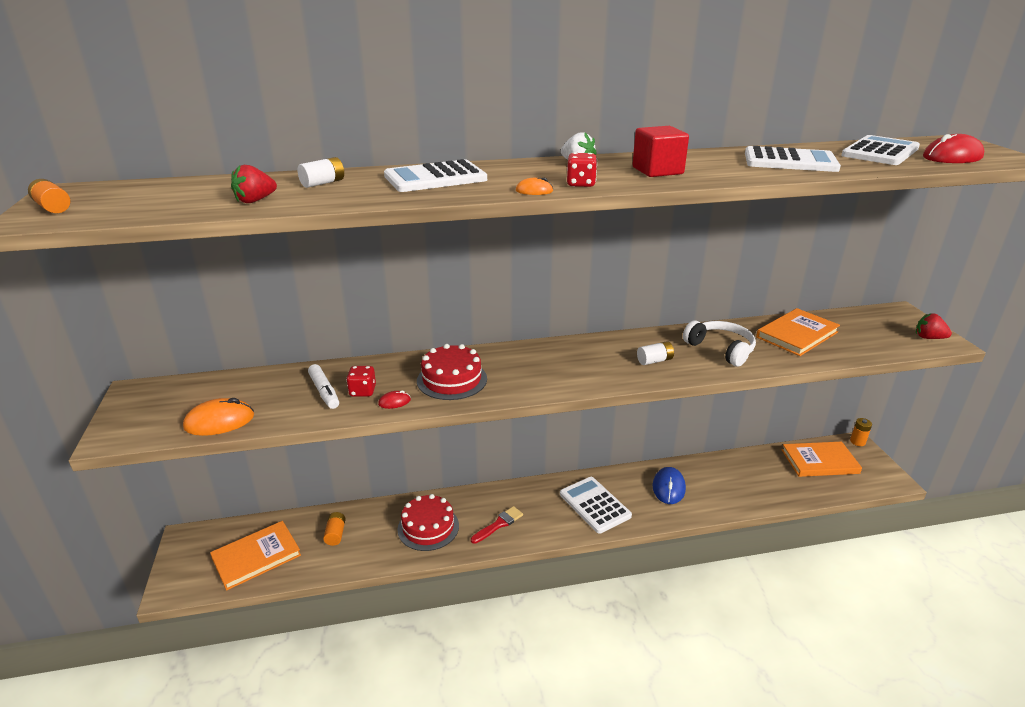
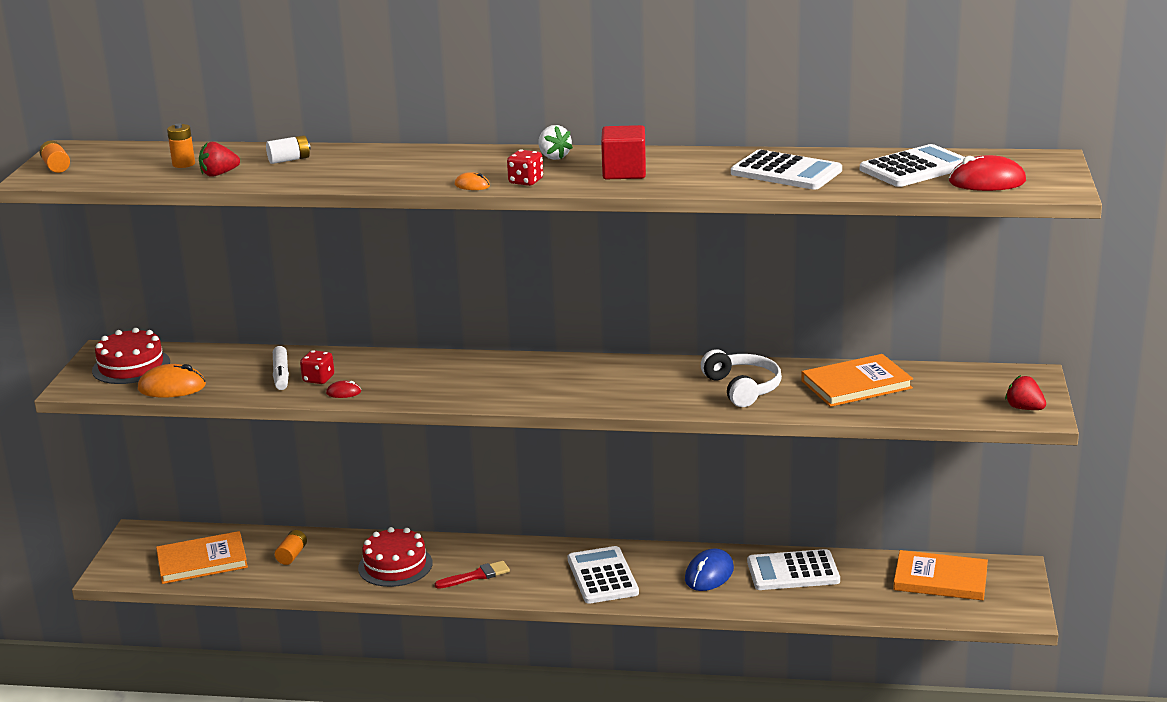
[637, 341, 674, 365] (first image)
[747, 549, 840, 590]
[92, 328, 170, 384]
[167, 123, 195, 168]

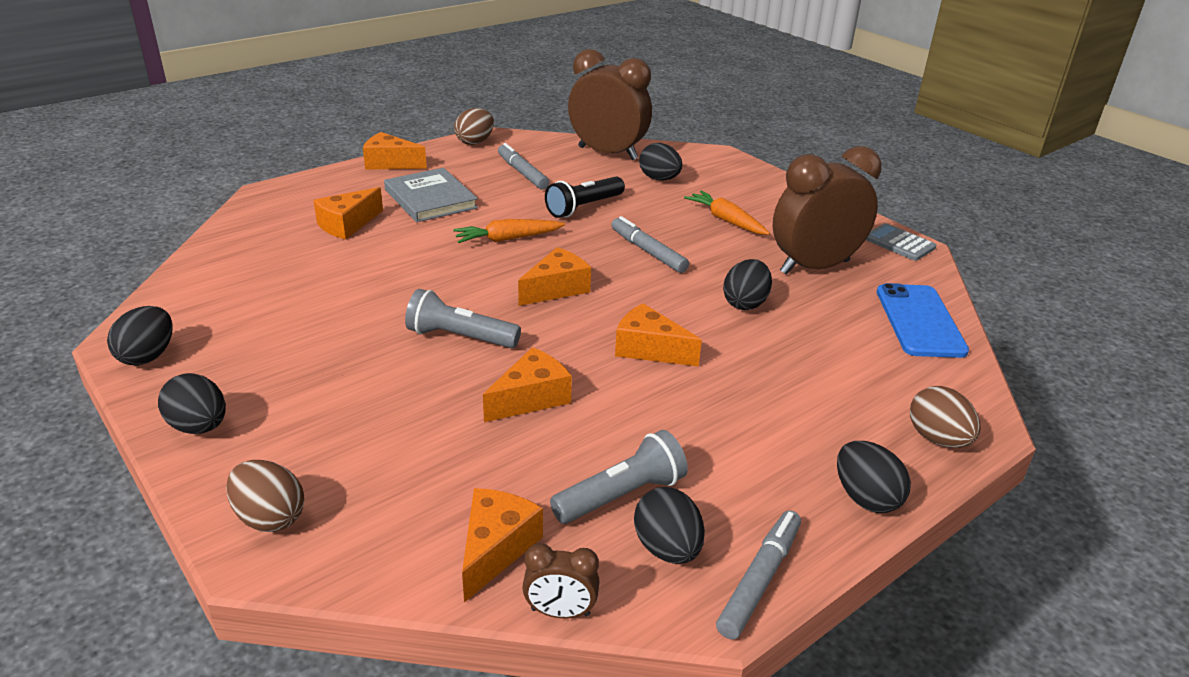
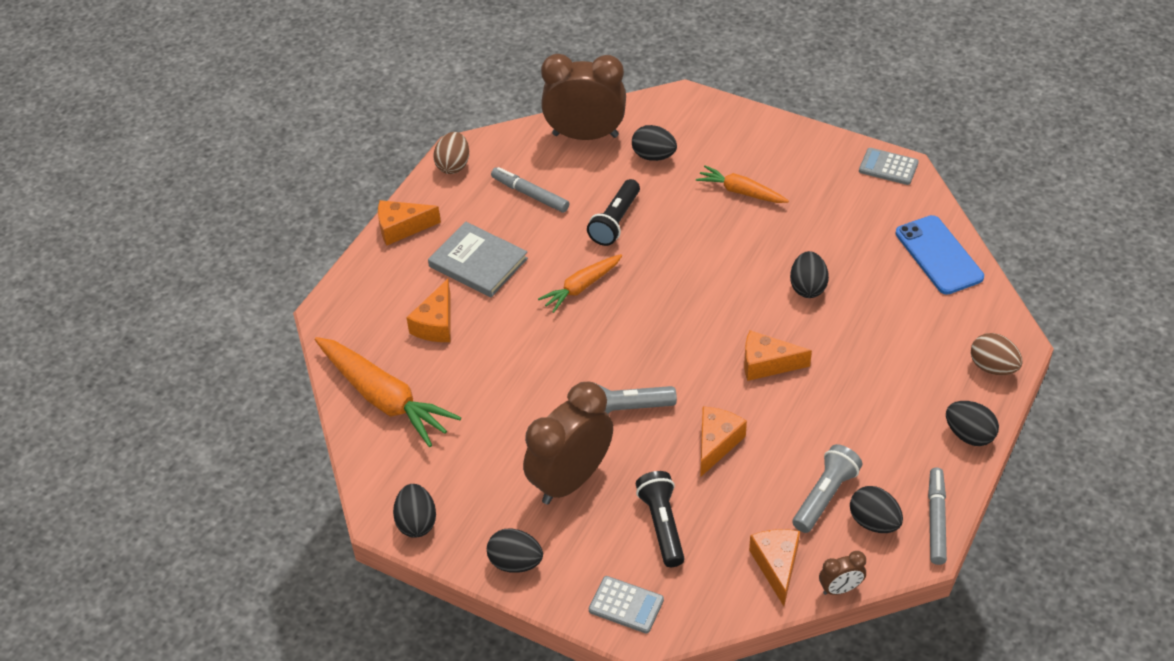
[518, 247, 591, 306] (first image)
[611, 216, 689, 273] (first image)
[315, 337, 461, 447]
[636, 471, 685, 567]
[523, 382, 613, 505]
[589, 576, 664, 634]

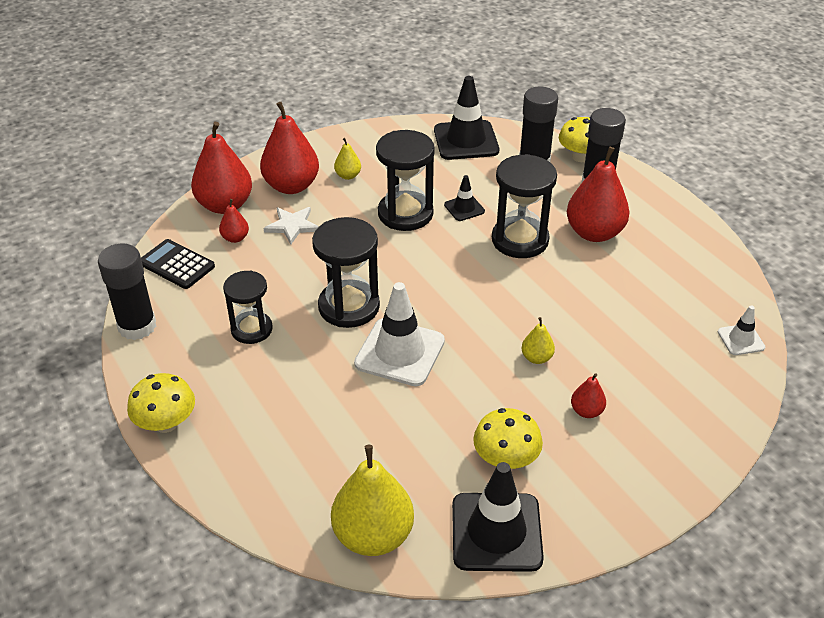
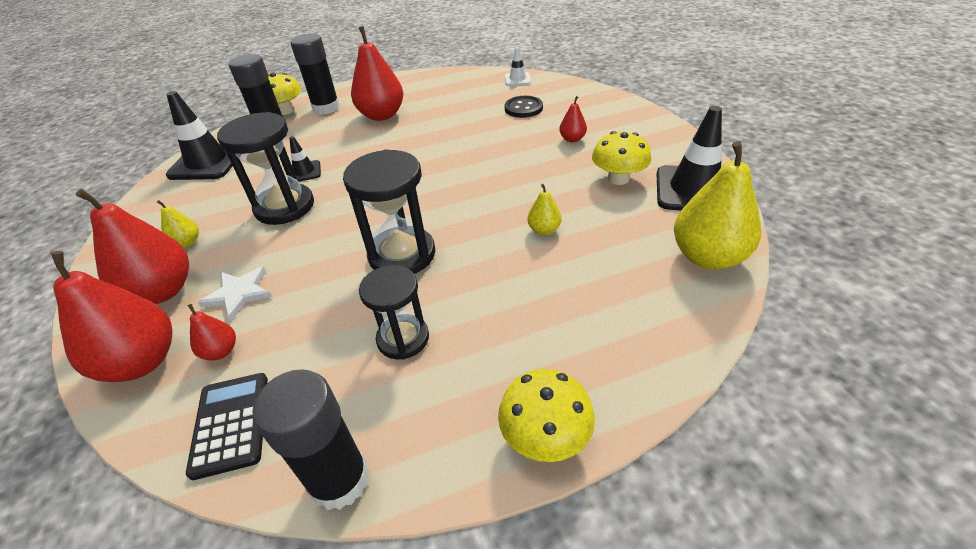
[354, 282, 445, 386] (first image)
[492, 154, 557, 258] (first image)
[504, 96, 543, 118]
[528, 184, 561, 235]
[186, 373, 268, 480]

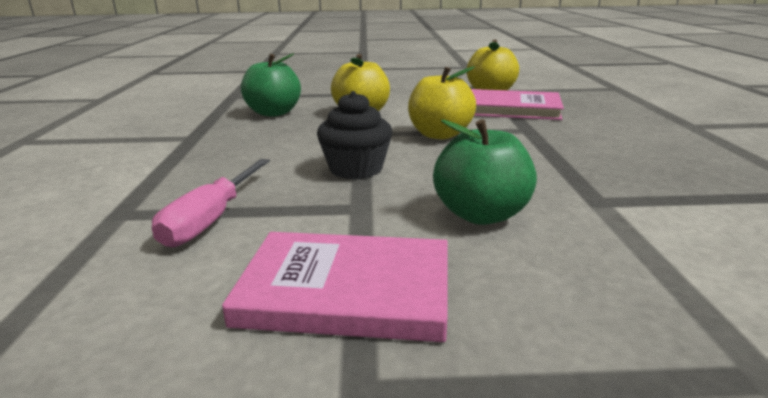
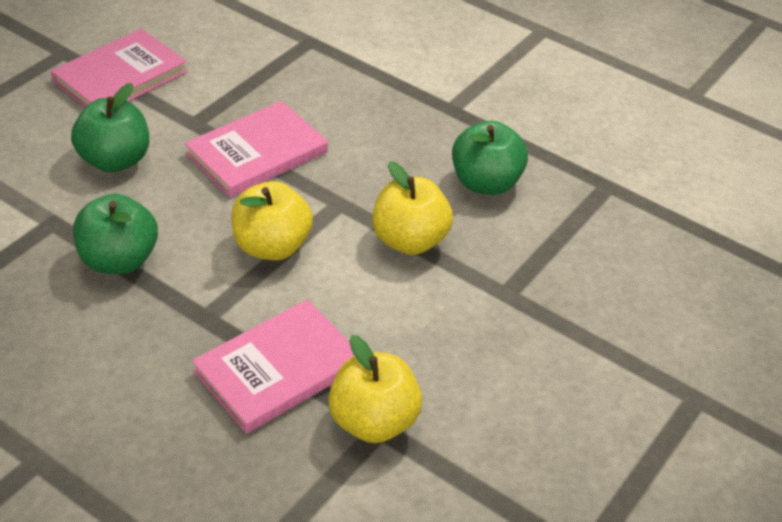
[152, 159, 270, 247] (first image)
[73, 194, 158, 274]
[185, 101, 328, 198]

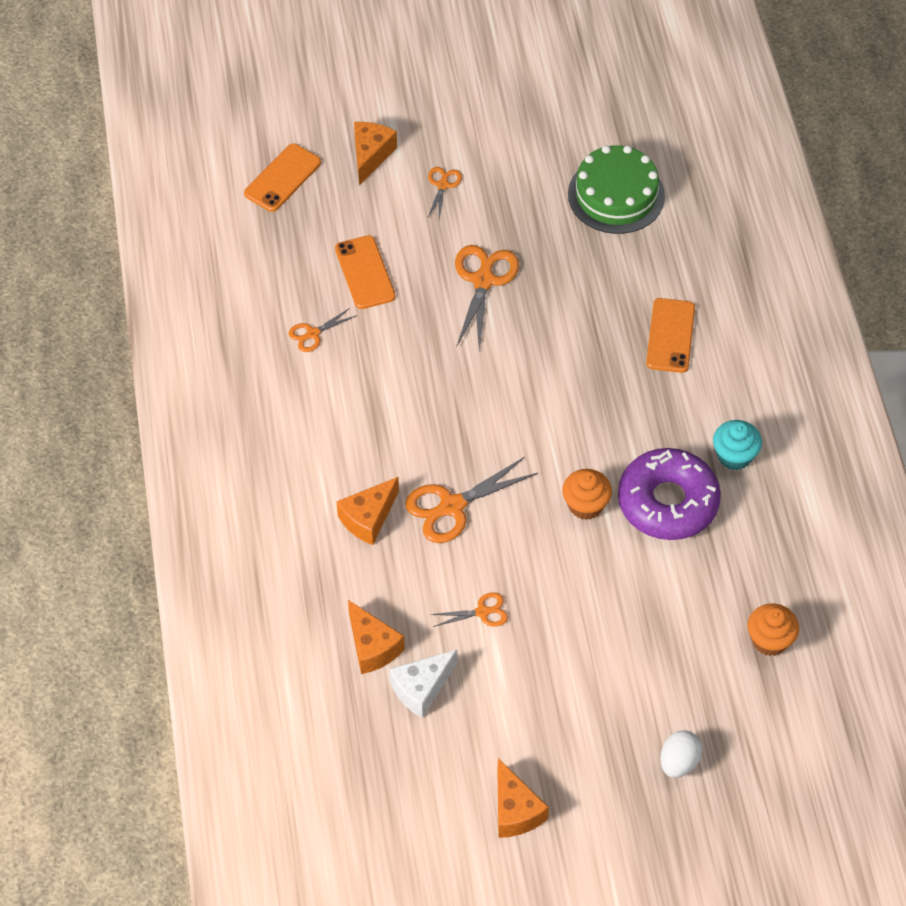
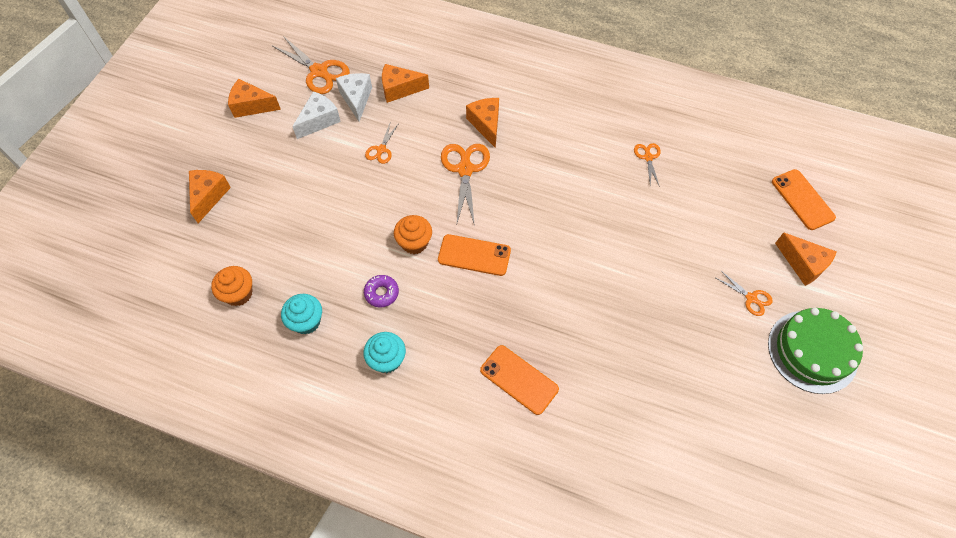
[281, 294, 322, 335]
[292, 91, 341, 139]
[438, 234, 511, 276]
[273, 36, 350, 94]
[768, 308, 863, 394]
[189, 170, 231, 223]
[364, 275, 399, 307]

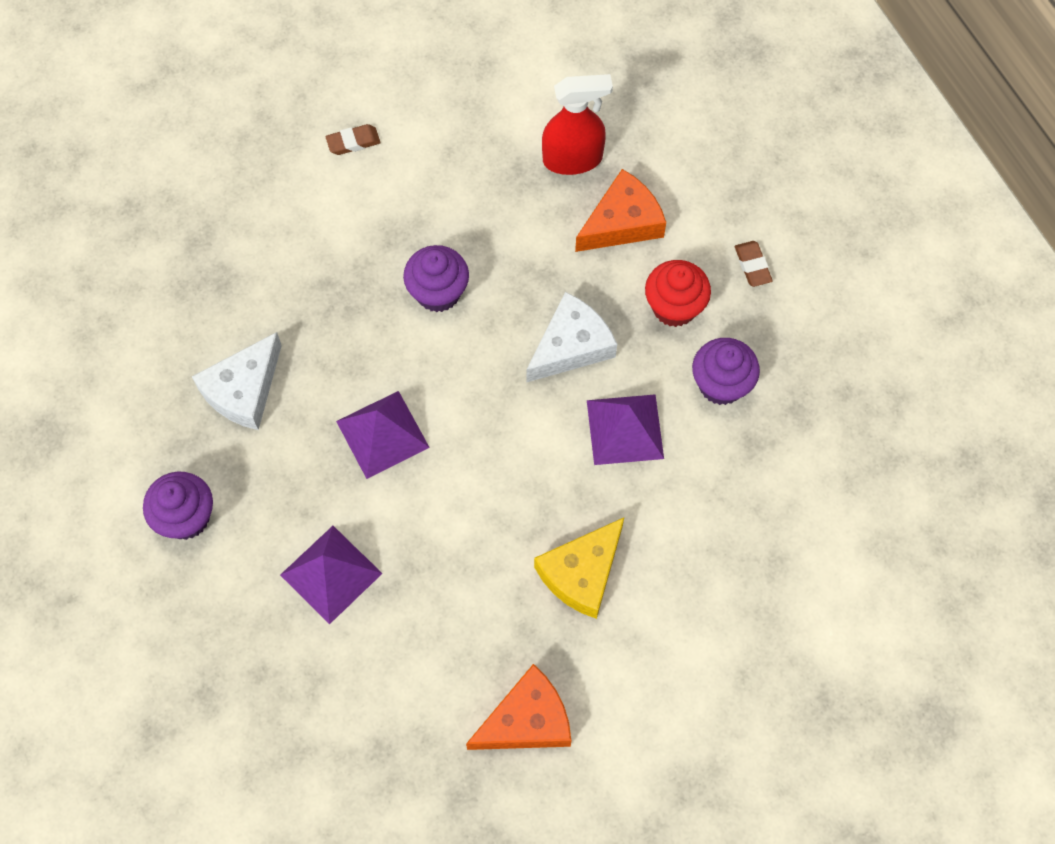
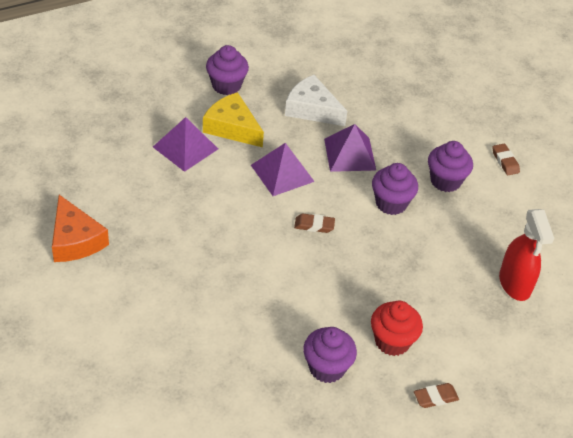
[526, 292, 617, 383] (first image)
[575, 169, 666, 252] (first image)
[294, 214, 335, 233]
[428, 141, 473, 192]
[203, 92, 264, 147]
[324, 124, 376, 172]

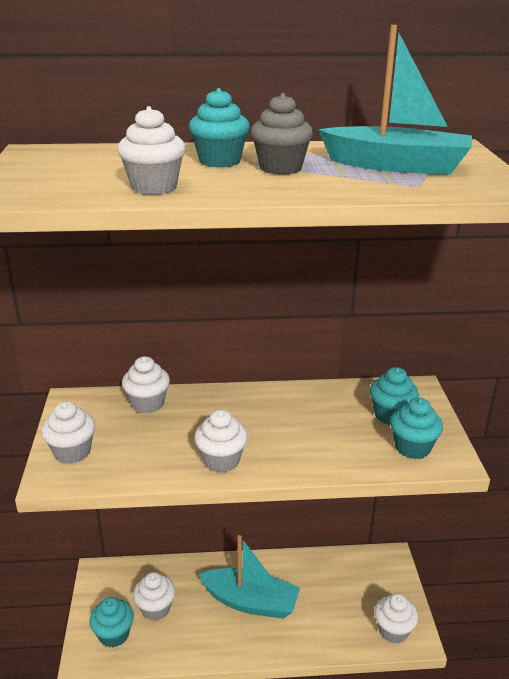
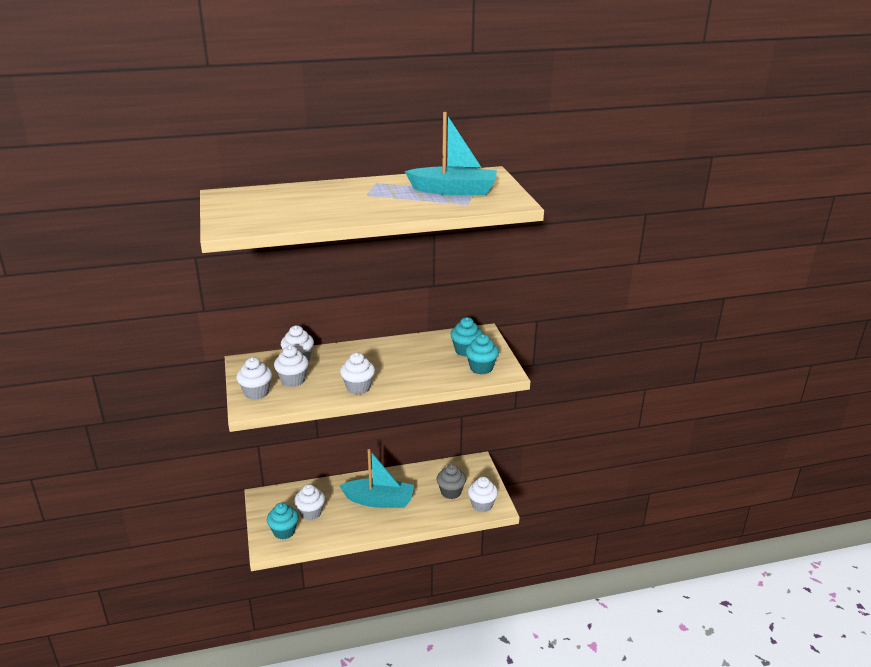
[189, 88, 250, 168] (first image)
[274, 346, 309, 387]
[437, 464, 466, 499]

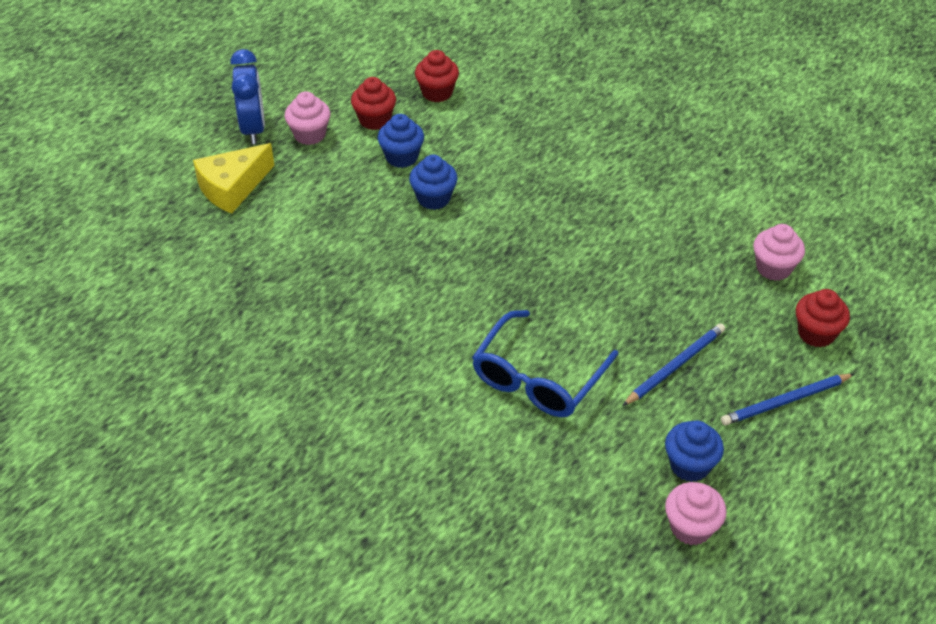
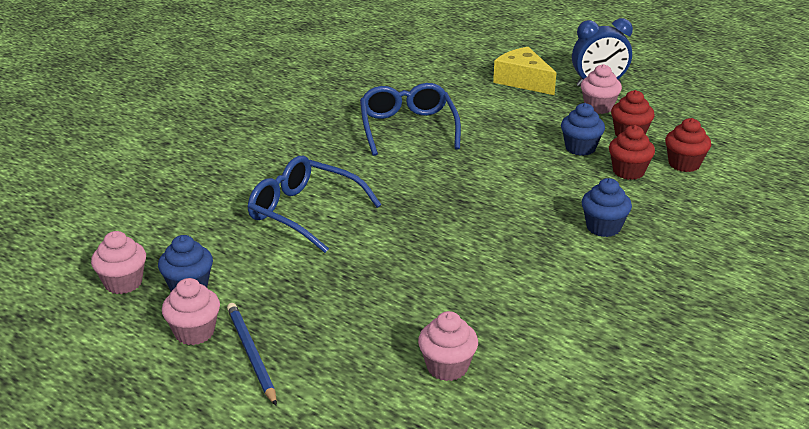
[622, 323, 725, 406] (first image)
[162, 278, 220, 345]
[360, 83, 461, 156]
[582, 178, 632, 237]
[609, 125, 655, 180]

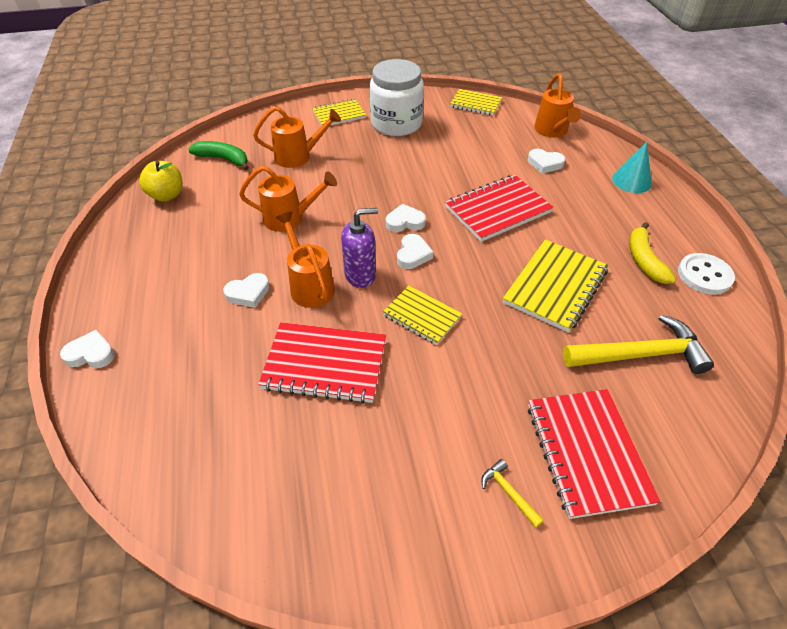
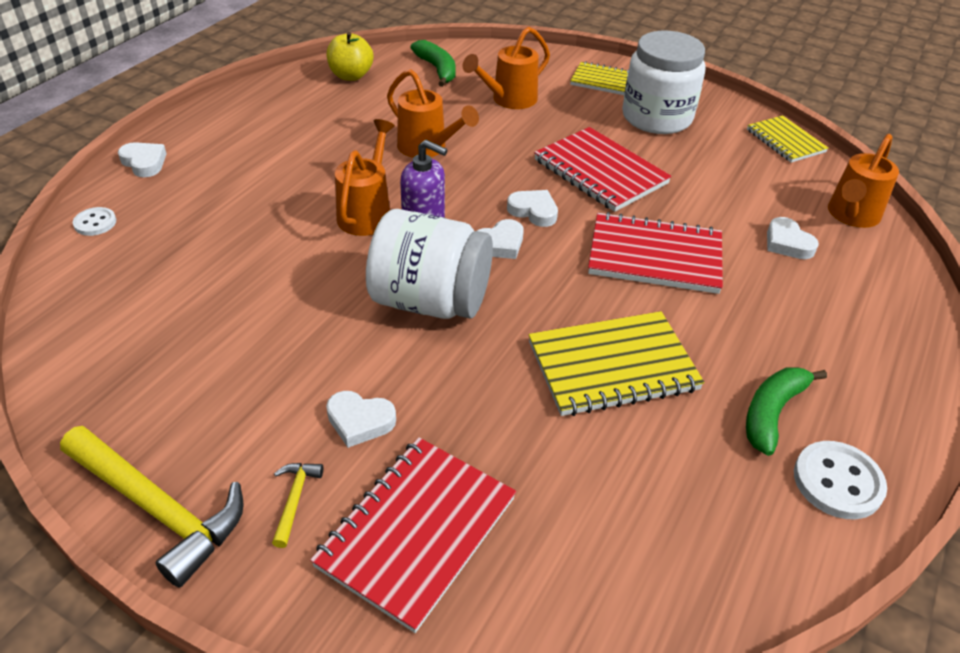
[612, 142, 652, 193] (first image)
[73, 207, 116, 236]
[326, 391, 396, 448]
[534, 127, 672, 212]
[60, 426, 244, 587]
[366, 209, 493, 319]
[746, 367, 827, 456]
[462, 27, 550, 109]

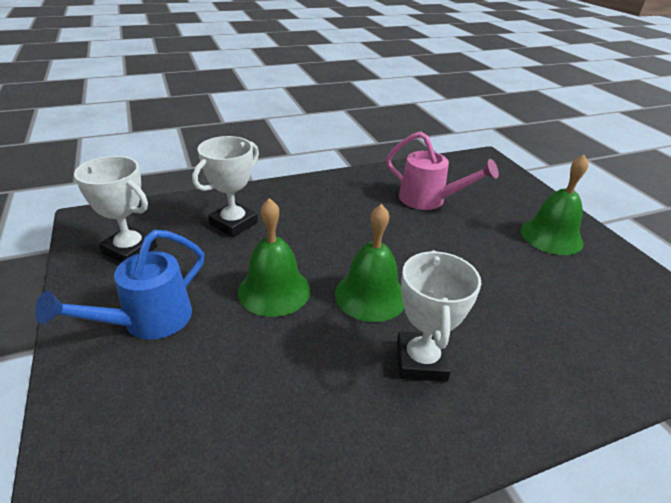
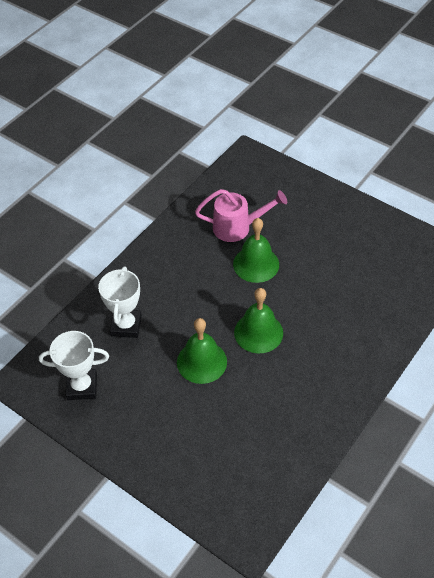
[35, 230, 204, 339] (first image)
[397, 250, 482, 382] (first image)
[233, 218, 279, 283]

